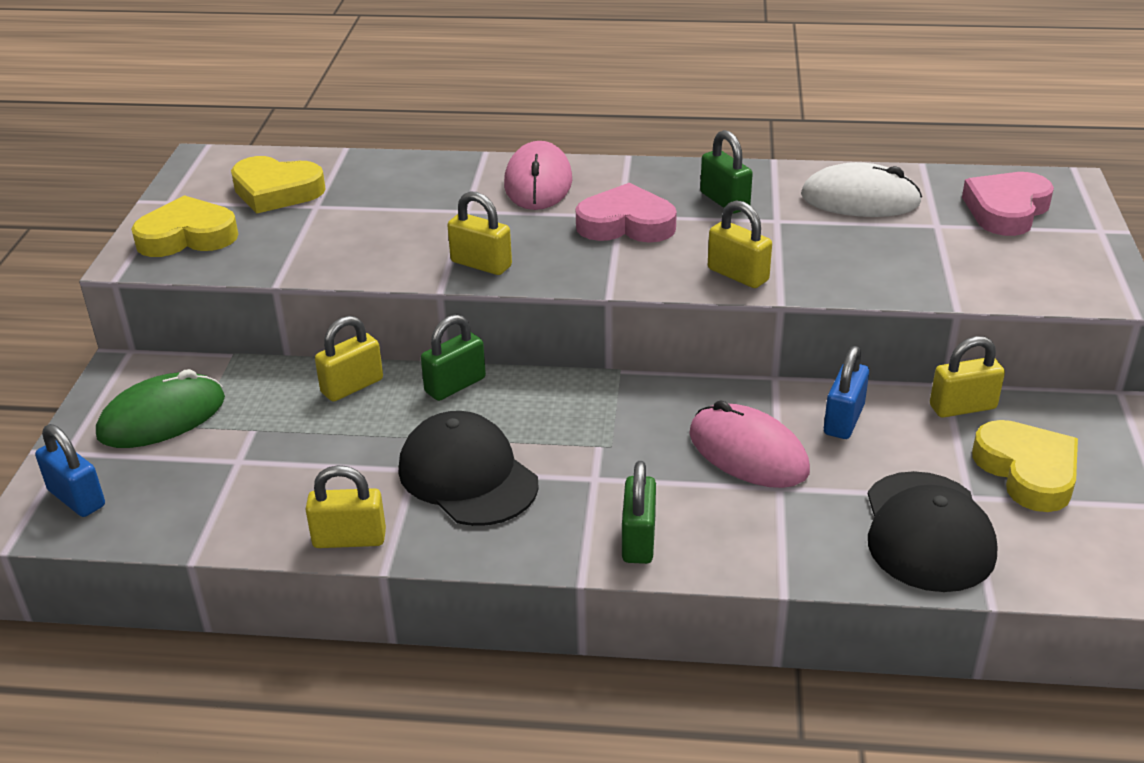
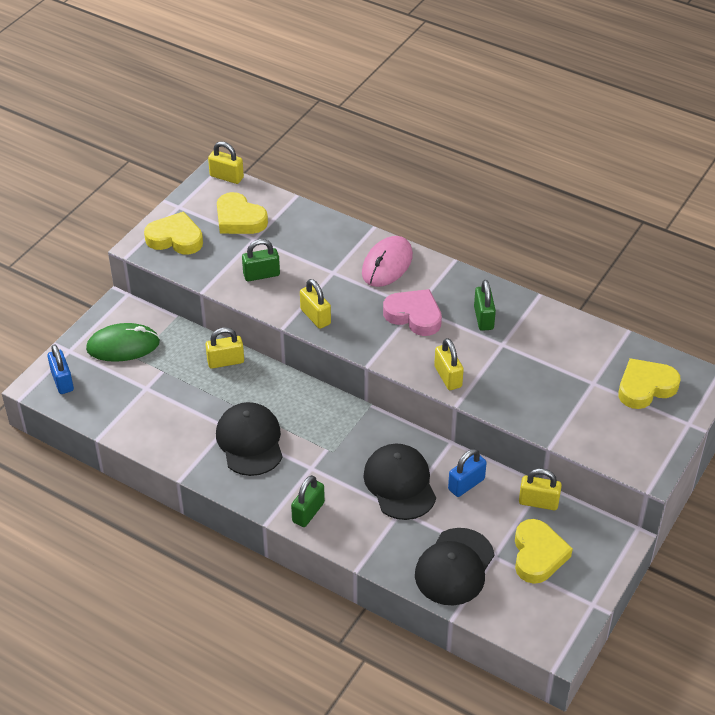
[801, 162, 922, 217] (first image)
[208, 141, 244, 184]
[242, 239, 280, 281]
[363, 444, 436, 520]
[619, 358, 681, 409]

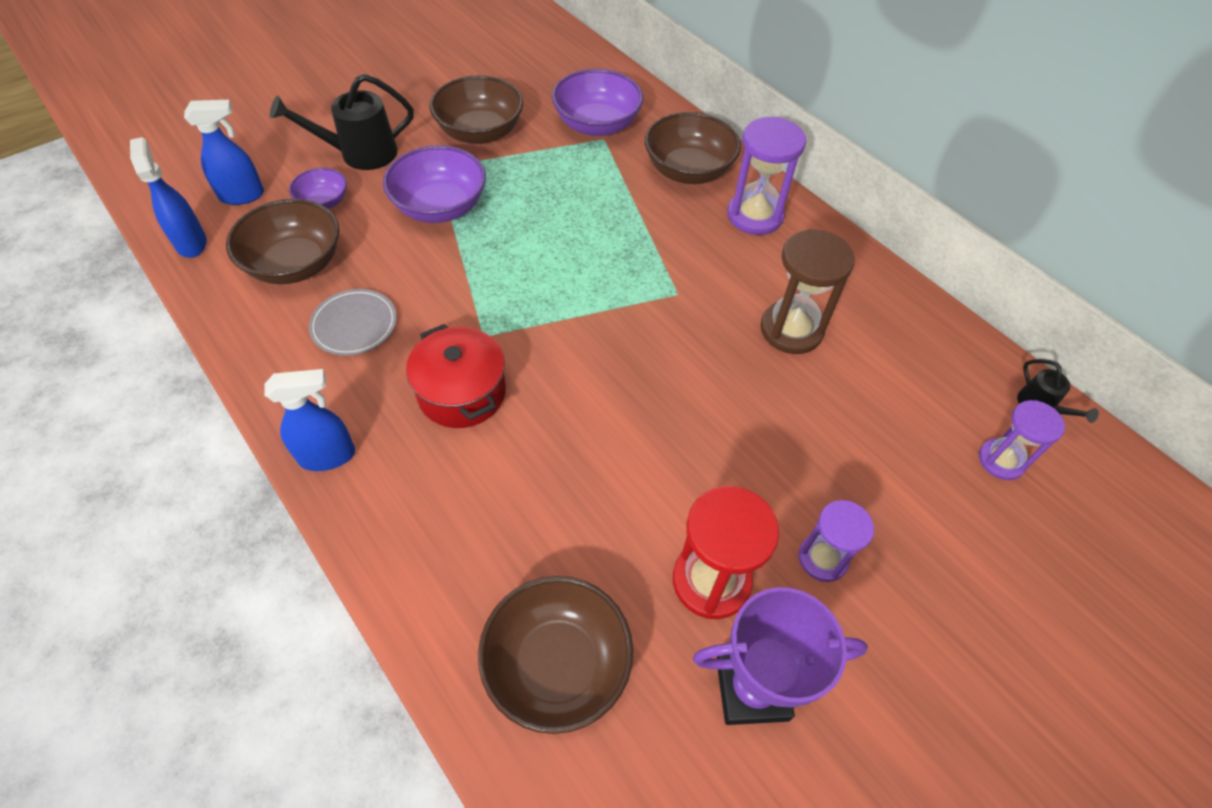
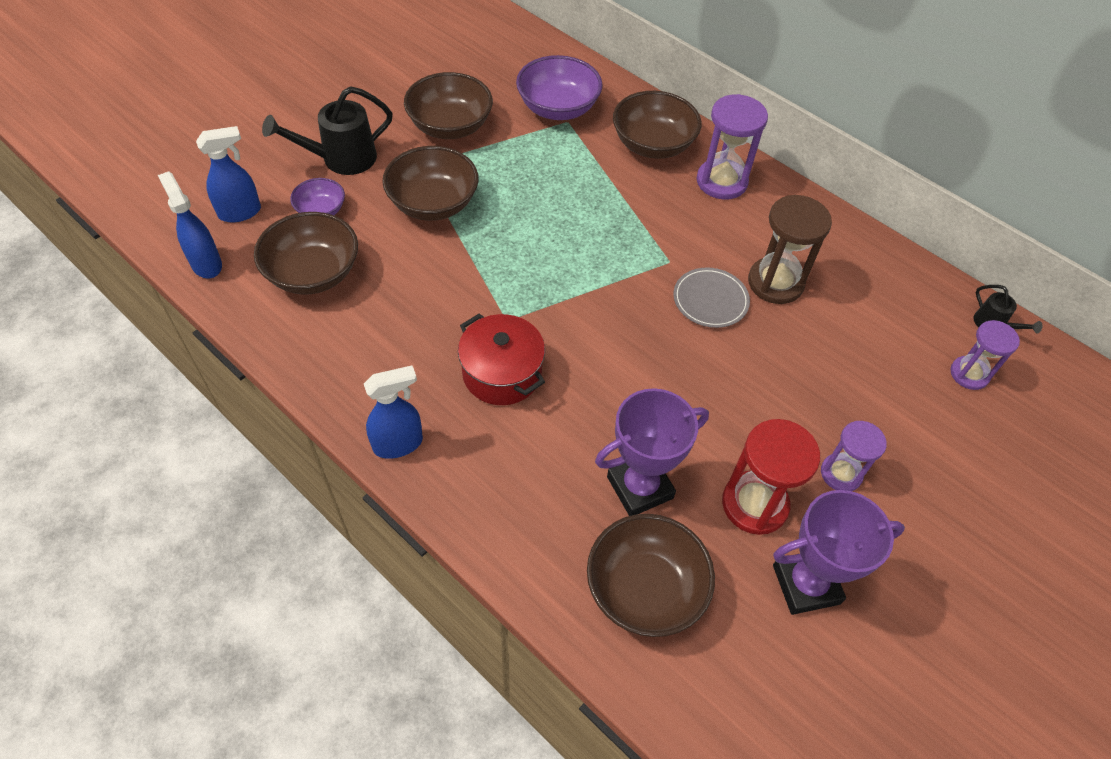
[595, 388, 709, 516]
[673, 267, 750, 328]
[382, 146, 479, 221]

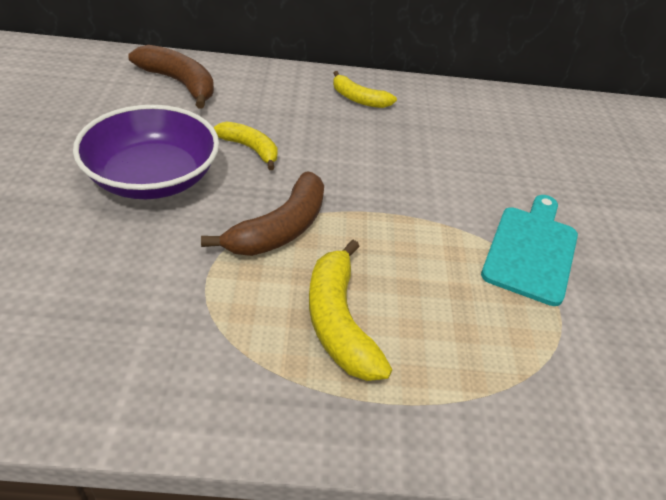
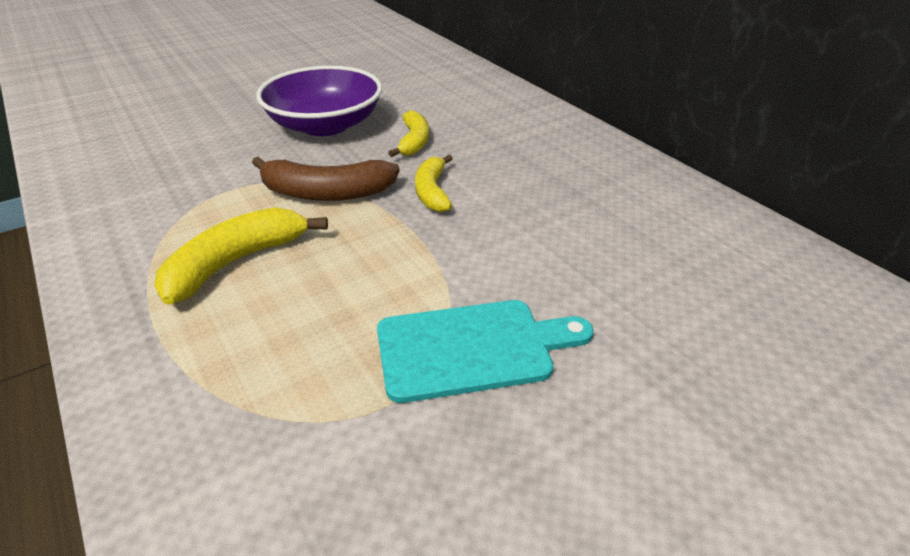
[128, 45, 214, 109] (first image)
[415, 155, 453, 212]

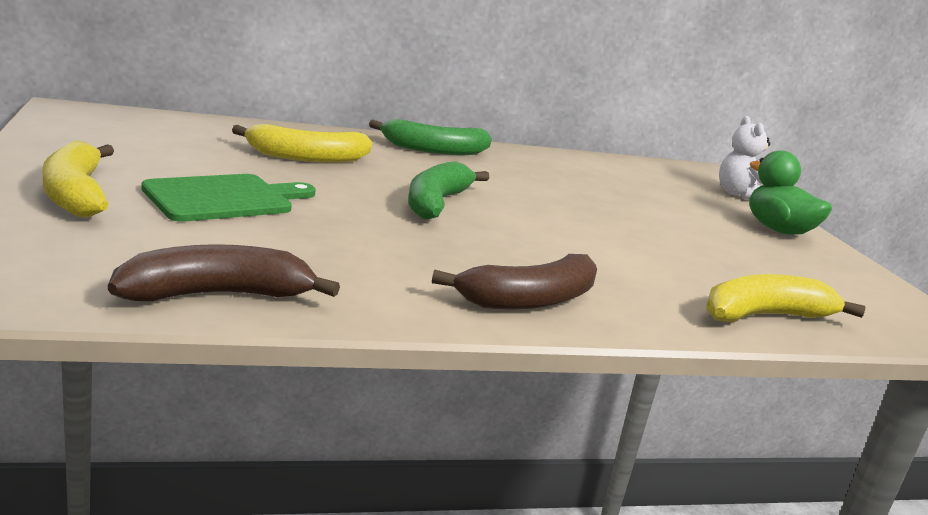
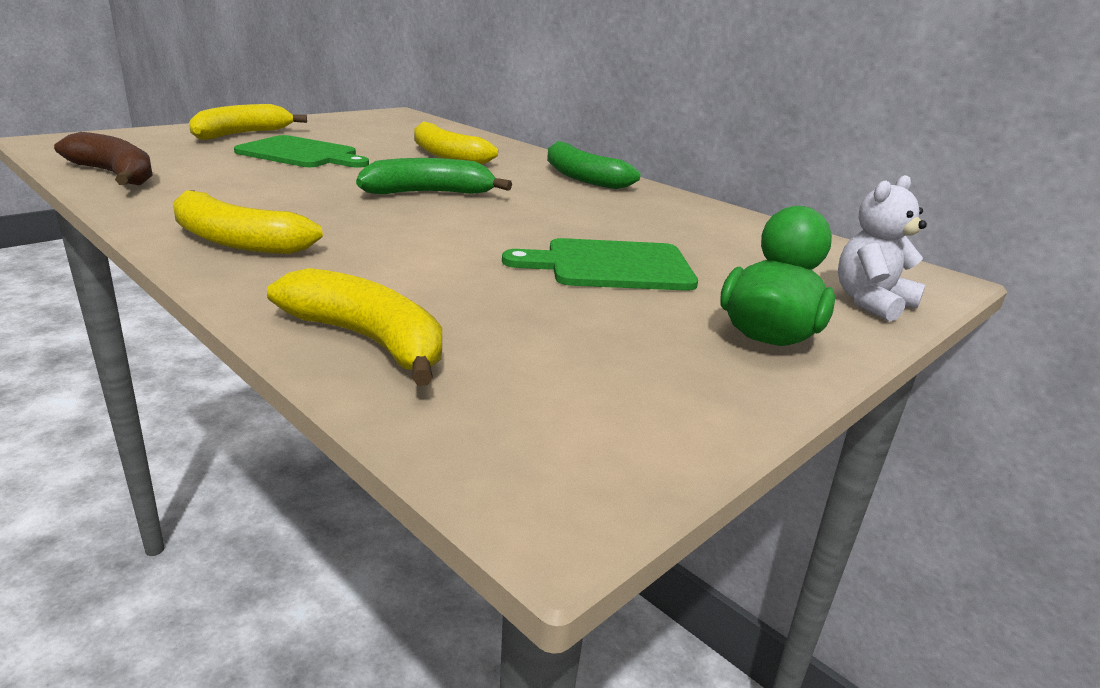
[502, 238, 698, 291]
[173, 190, 323, 254]

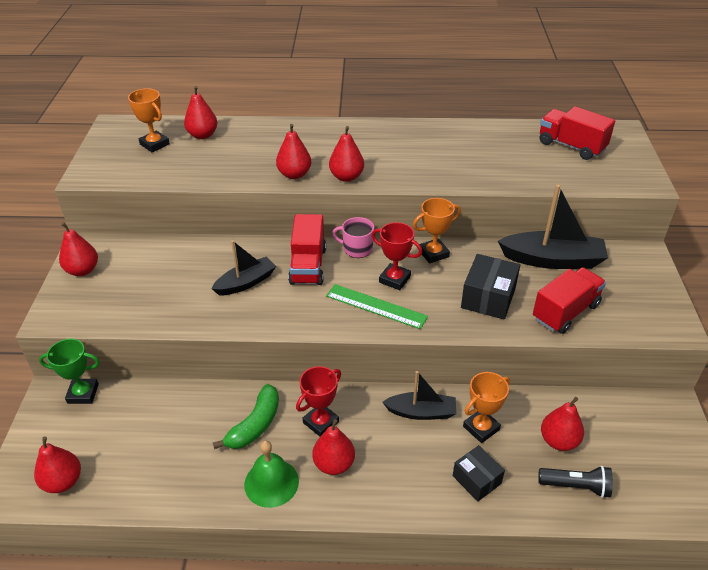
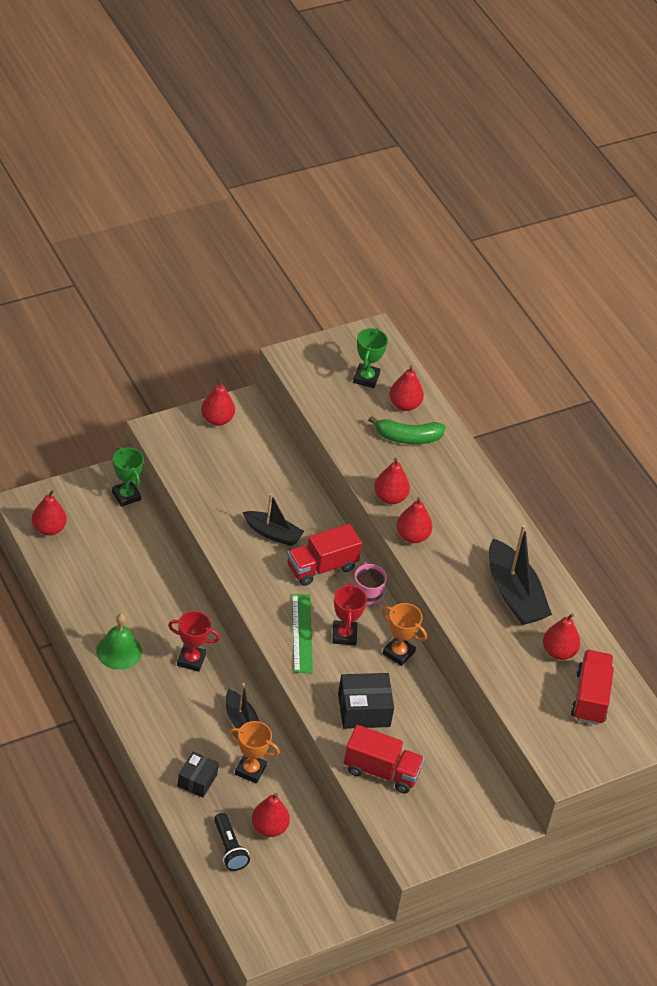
[368, 416, 446, 444]
[543, 613, 580, 660]
[489, 524, 552, 625]
[353, 328, 388, 388]

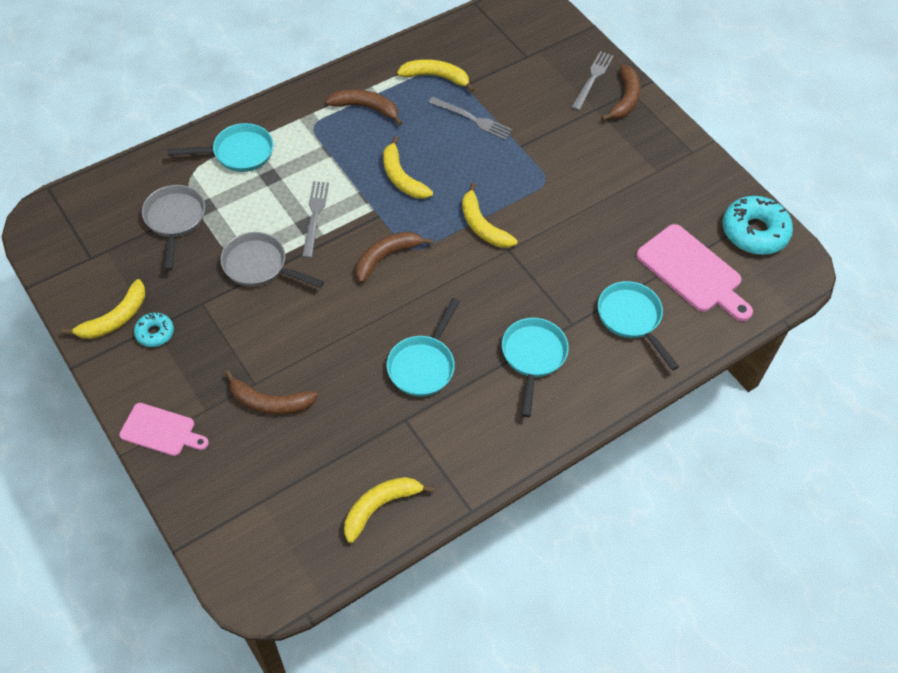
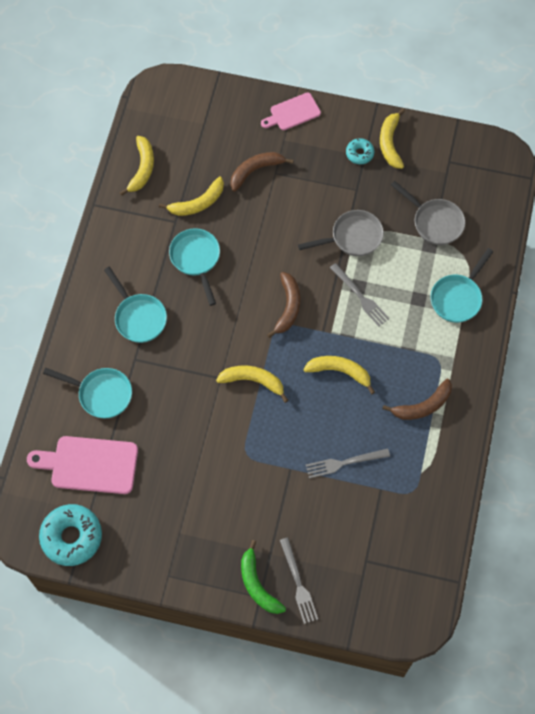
[159, 177, 224, 216]
[241, 540, 286, 614]

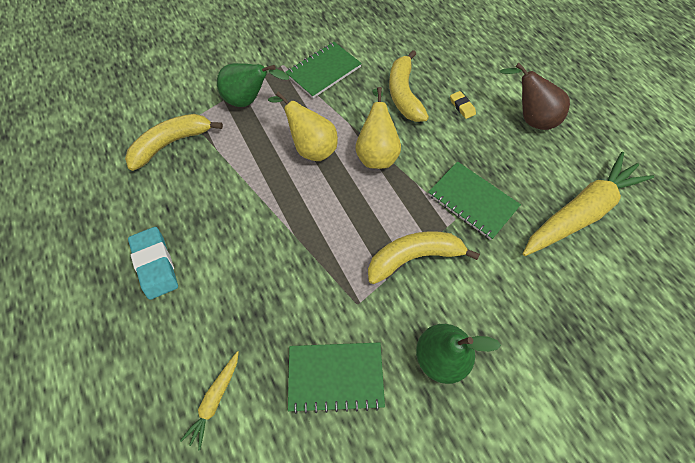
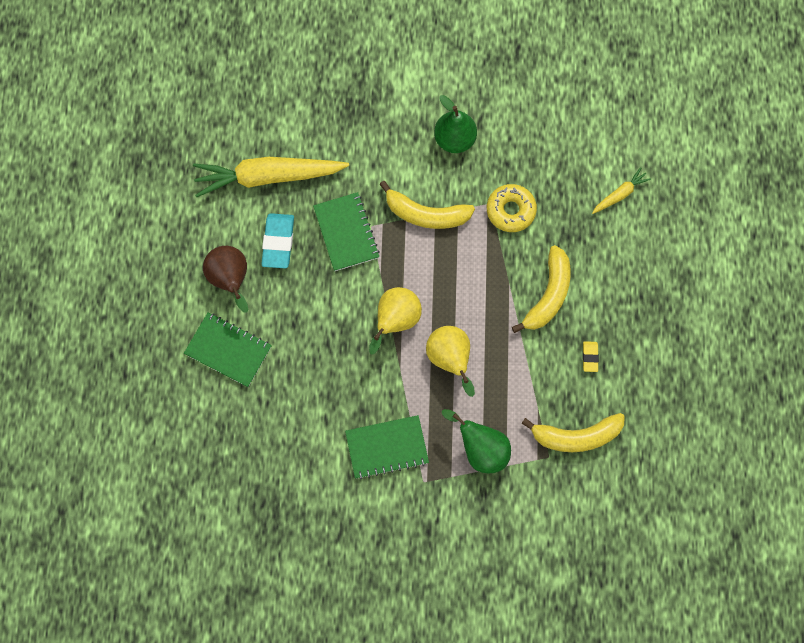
[487, 184, 537, 232]
[262, 213, 294, 268]
[184, 312, 272, 387]
[512, 245, 571, 333]
[583, 341, 599, 372]

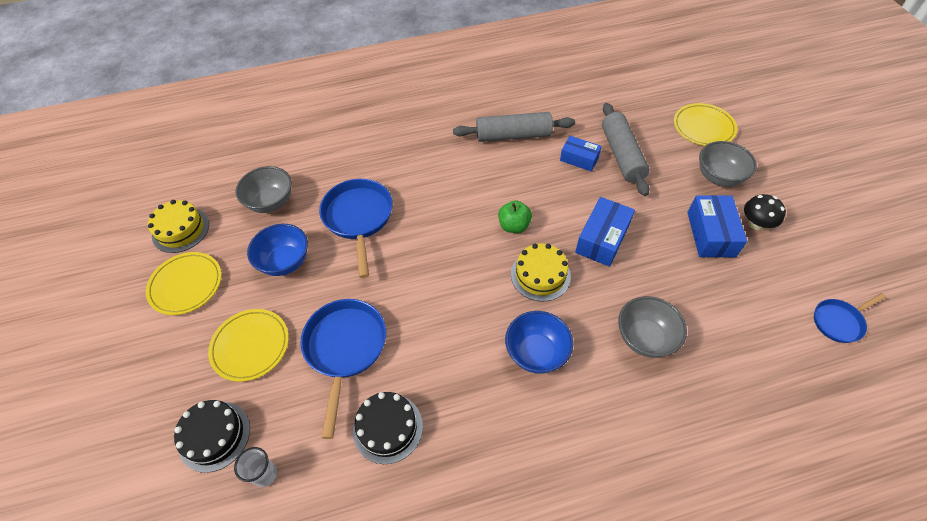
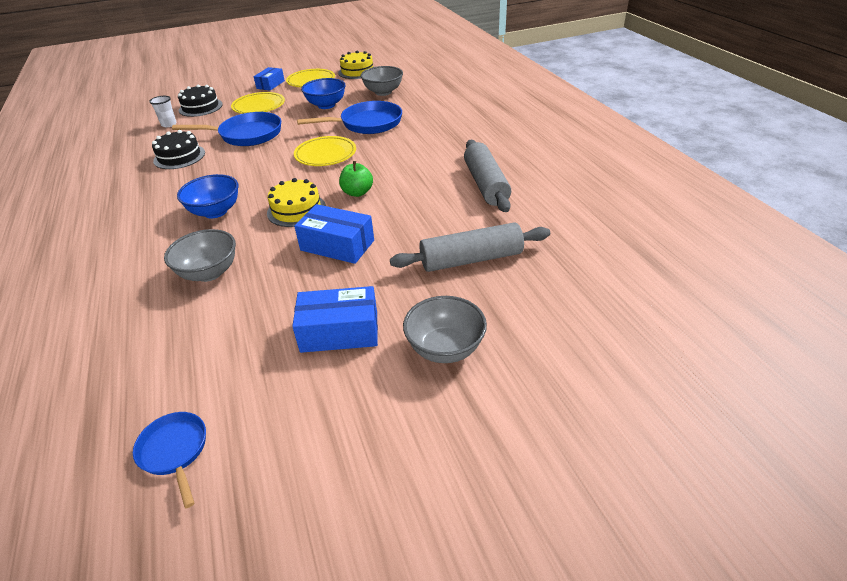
[744, 194, 786, 230] (first image)
[253, 67, 285, 91]
[294, 136, 356, 166]

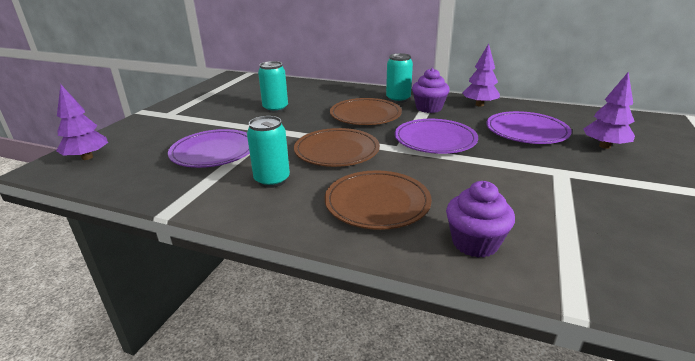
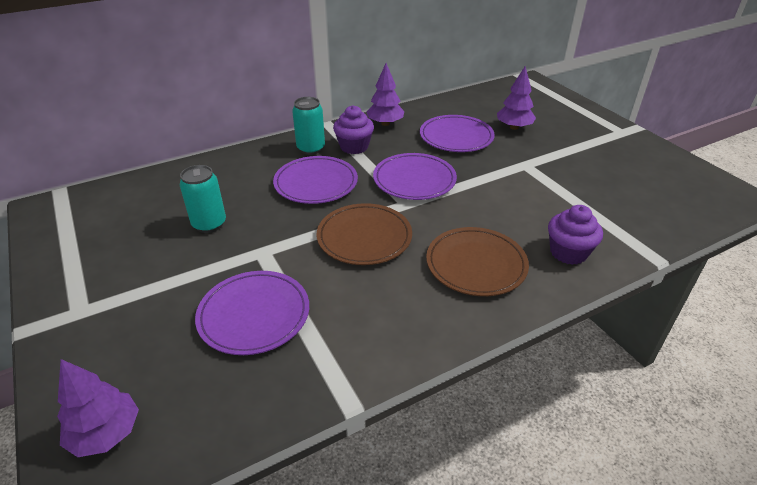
[247, 116, 290, 188] (first image)
[273, 156, 358, 204]

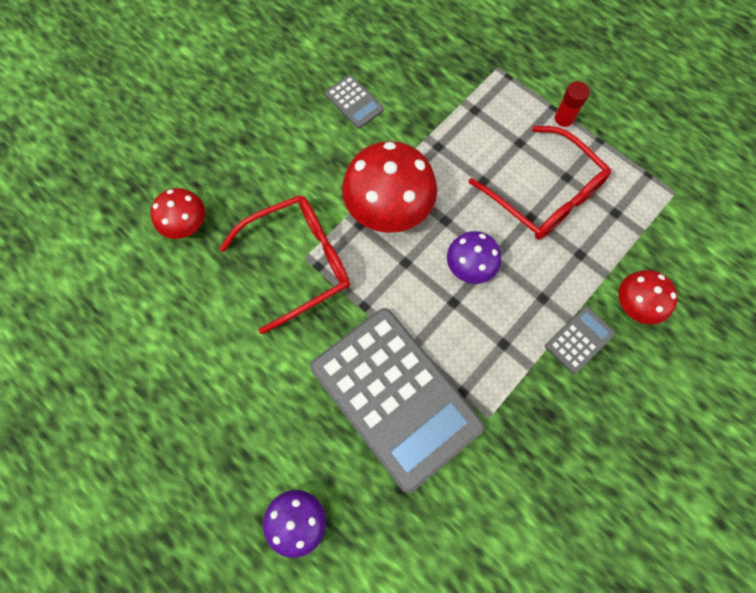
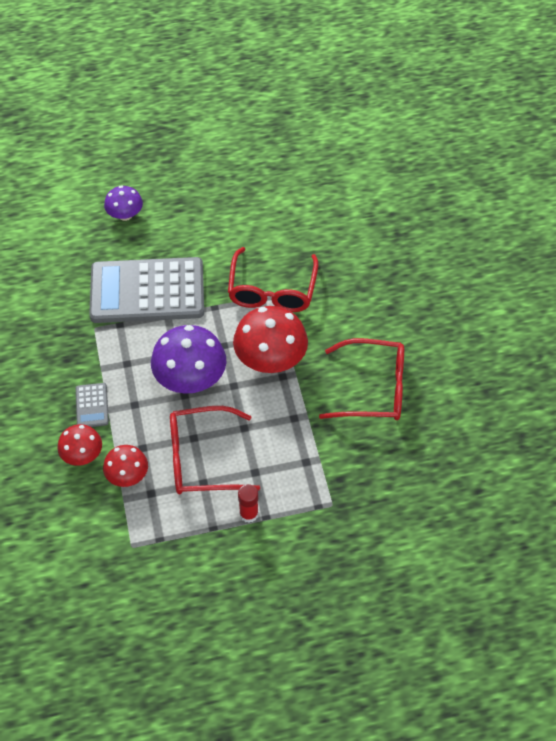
[103, 445, 148, 487]
[319, 338, 404, 420]
[151, 325, 226, 394]

